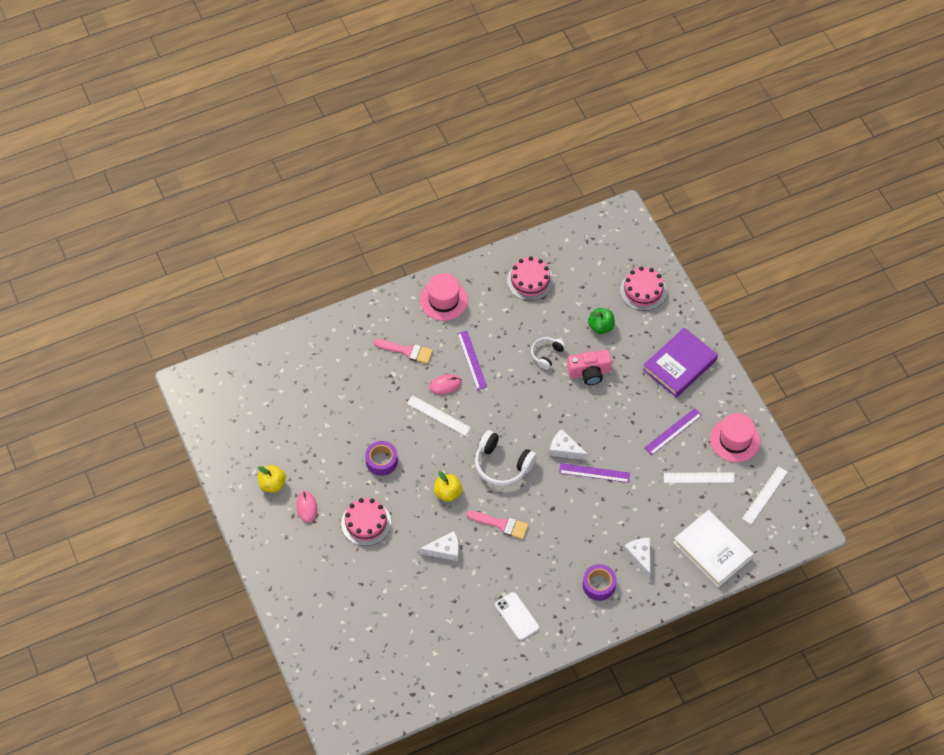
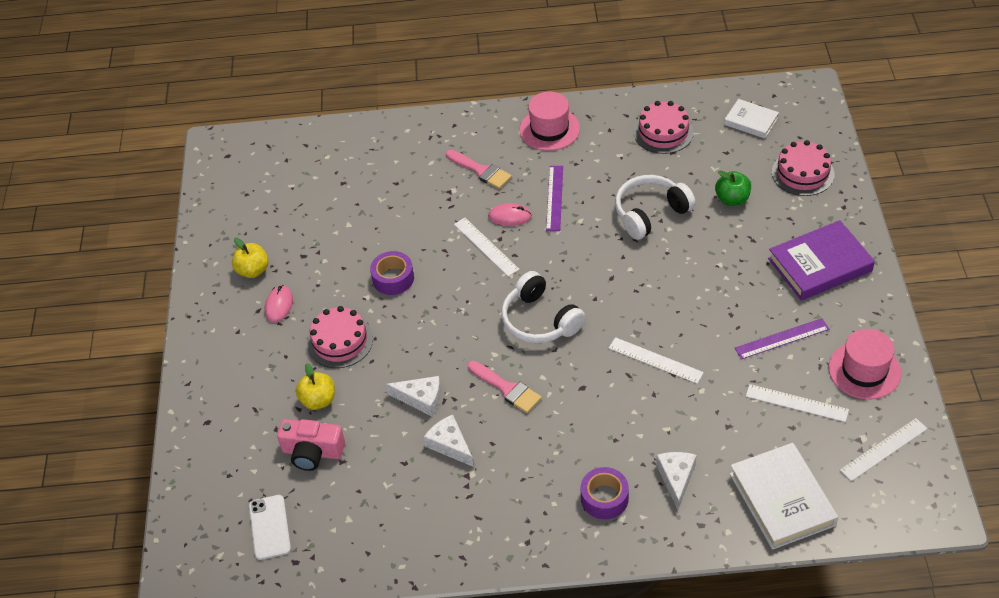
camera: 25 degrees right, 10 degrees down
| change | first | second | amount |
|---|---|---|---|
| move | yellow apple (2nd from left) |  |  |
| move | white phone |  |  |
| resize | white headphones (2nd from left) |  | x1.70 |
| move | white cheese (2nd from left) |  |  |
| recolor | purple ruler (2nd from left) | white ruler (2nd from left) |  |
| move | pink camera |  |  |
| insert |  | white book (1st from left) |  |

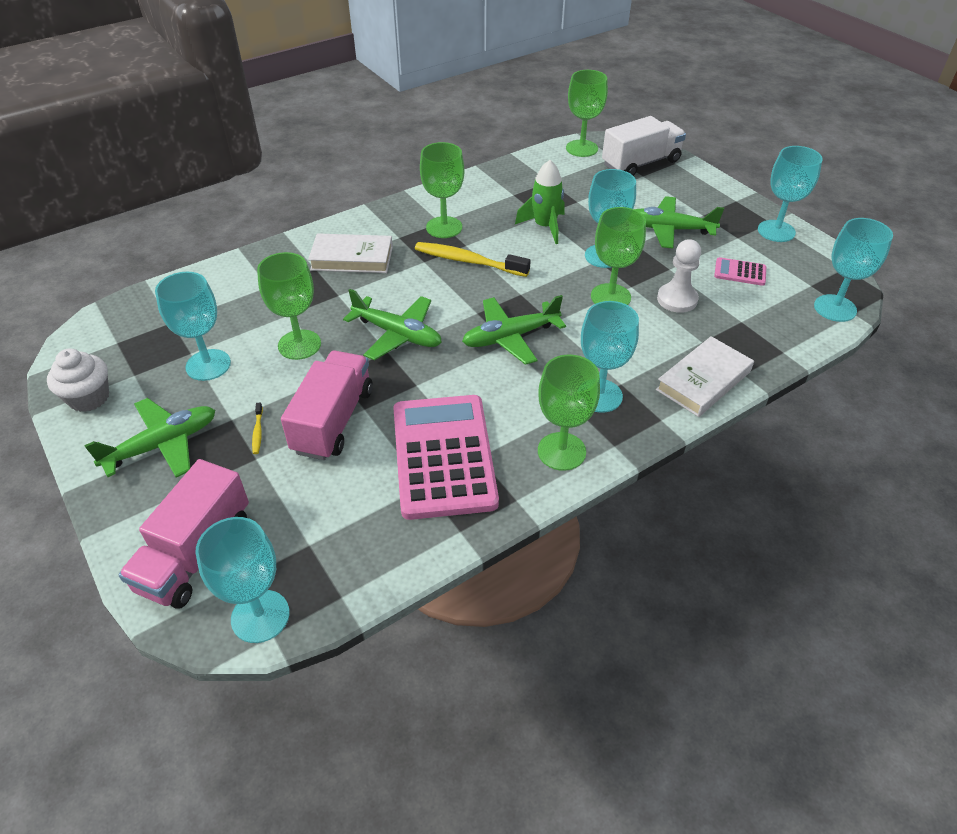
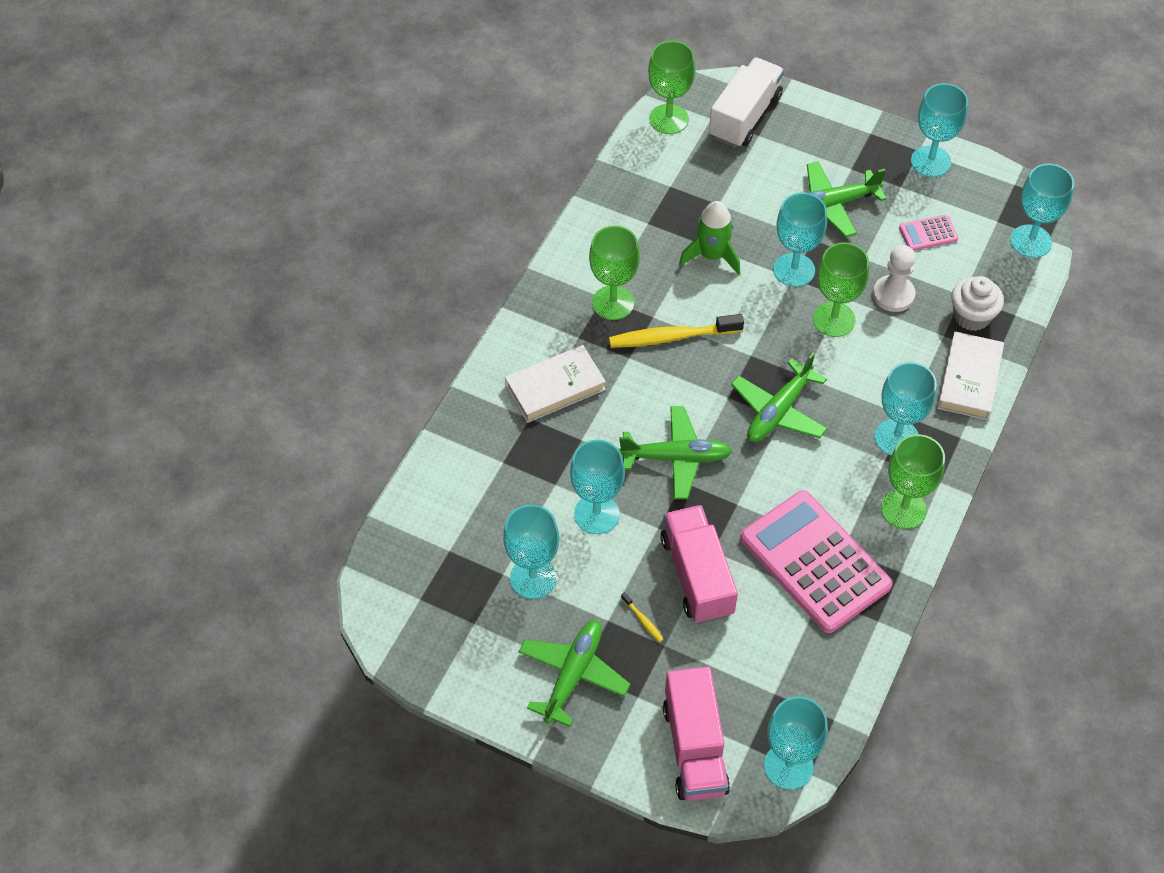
camera: 30 degrees left, 10 degrees up
| change | first | second | amount |
|---|---|---|---|
| move | white cupcake |  |  |
| recolor | green goblet (1st from left) | turquoise goblet (2nd from left) |  |

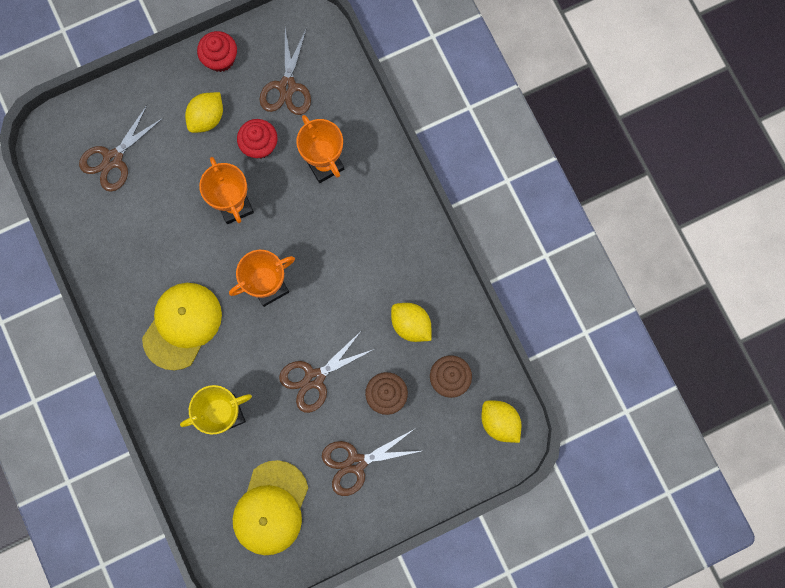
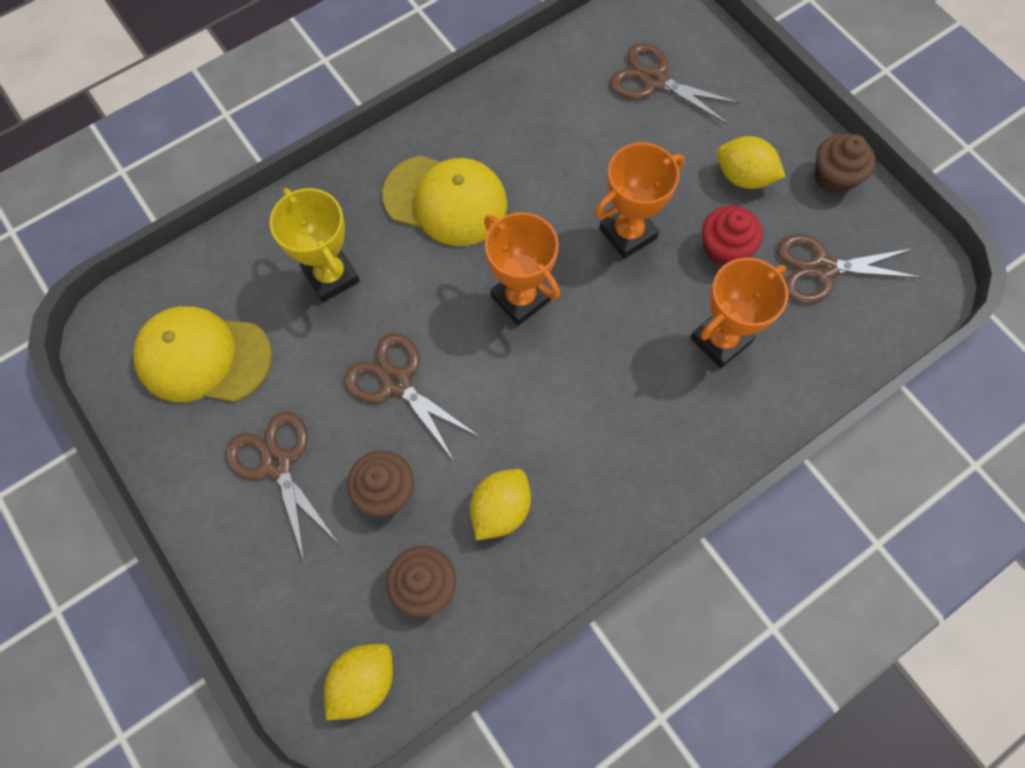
camera: 80 degrees right, 10 degrees down
| change | first | second | amount |
|---|---|---|---|
| recolor | red cupcake (1st from left) | brown cupcake (3rd from left) |  |

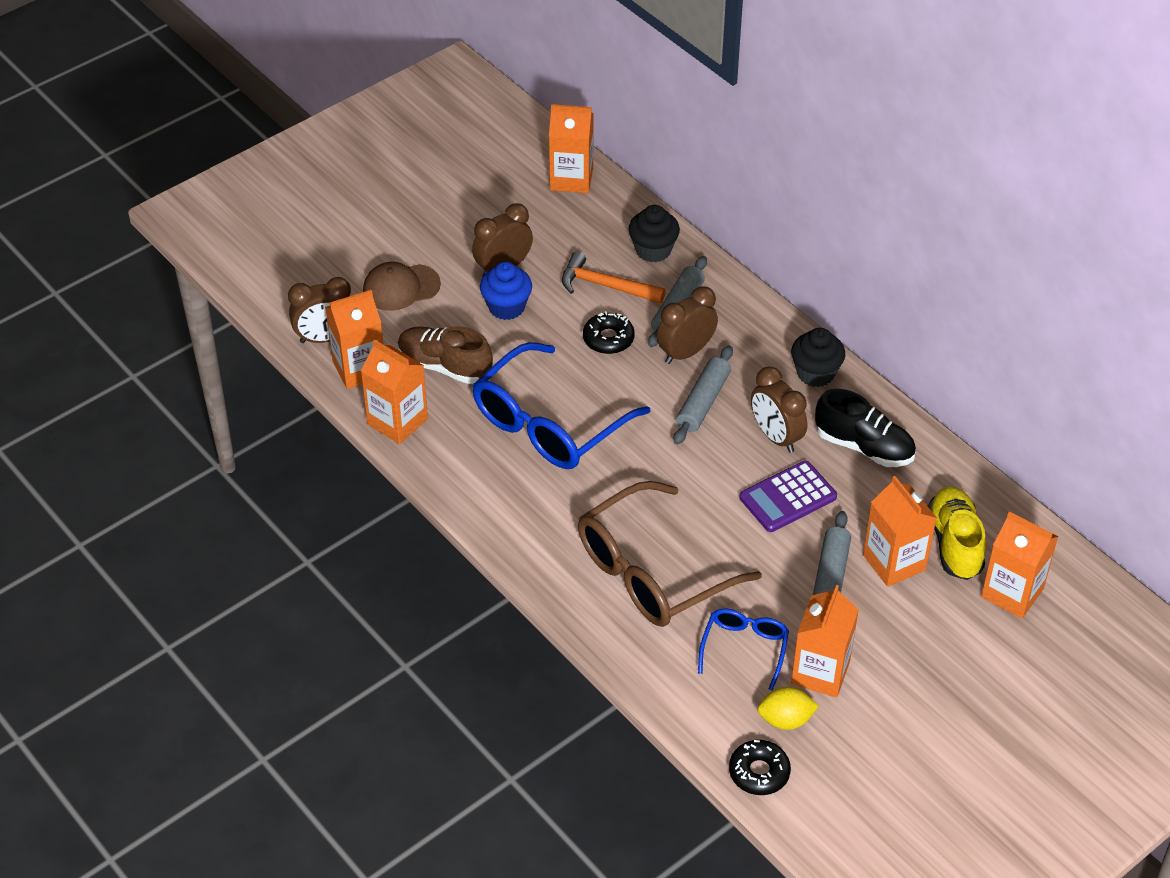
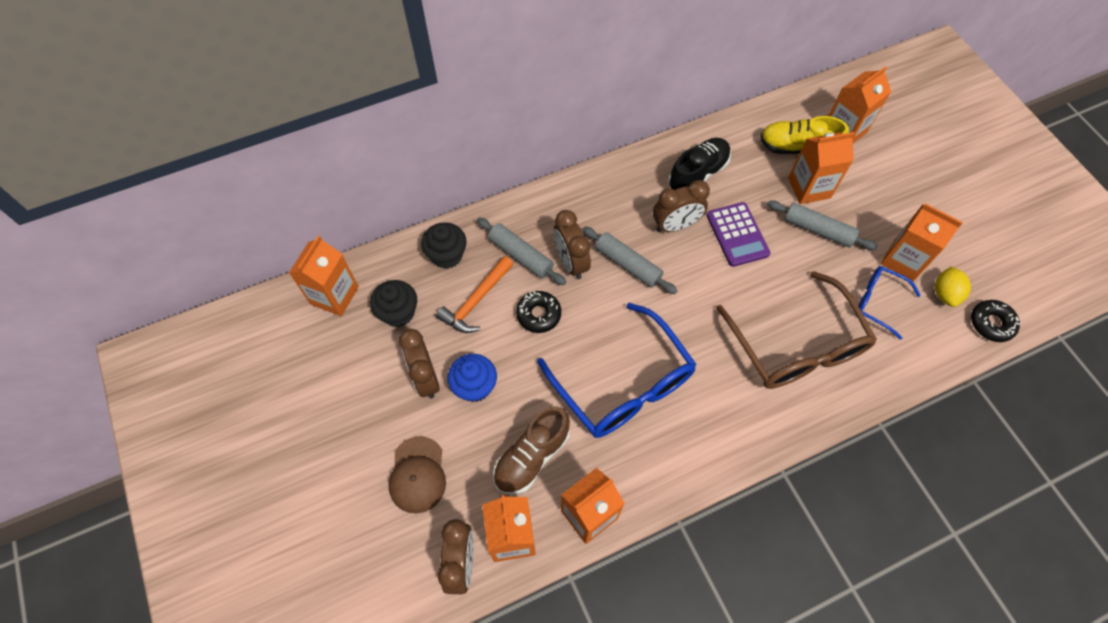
camera: 75 degrees left, 15 degrees up
| change | first | second | amount |
|---|---|---|---|
| move | black cupcake (2nd from left in the first image) | black cupcake (1st from left) |  |

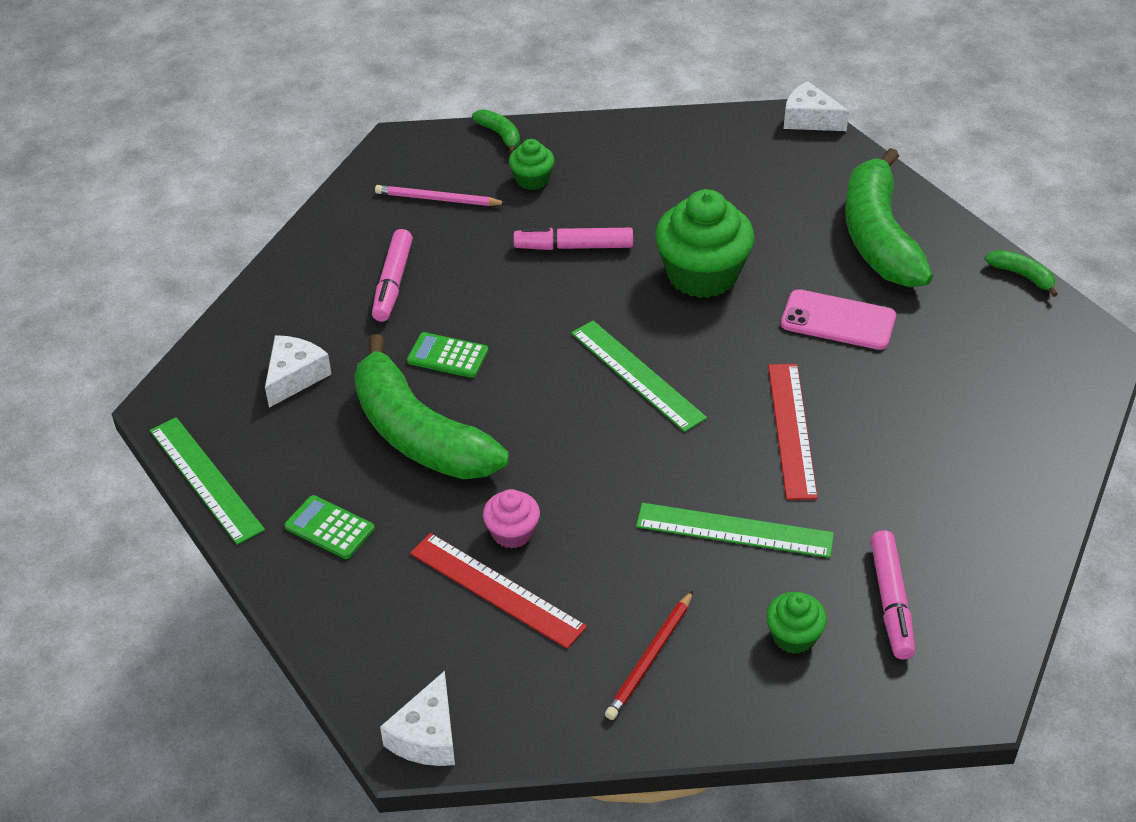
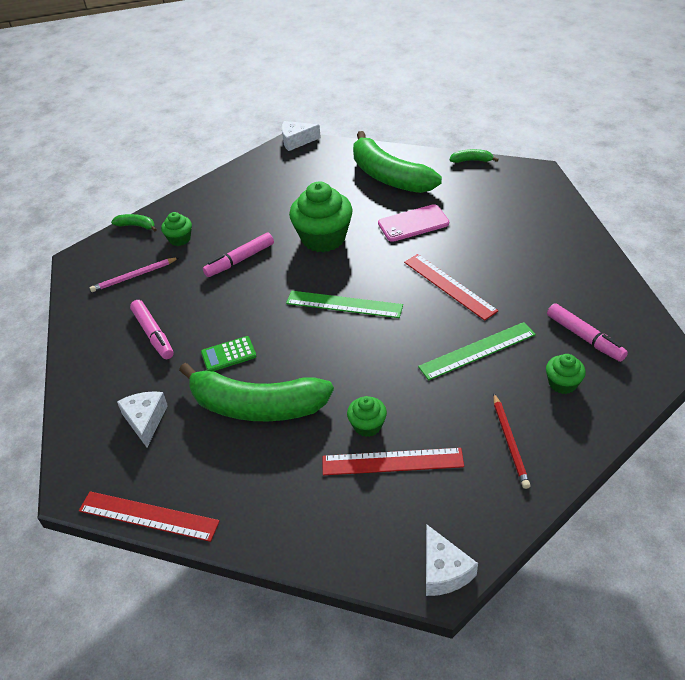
camera: 35 degrees left, 0 degrees up
| change | first | second | amount |
|---|---|---|---|
| recolor | green ruler (1st from left) | red ruler (1st from left) |  |
| delete | green calculator (1st from left) |  |  |
| recolor | pink cupcake | green cupcake (3rd from left) |  |

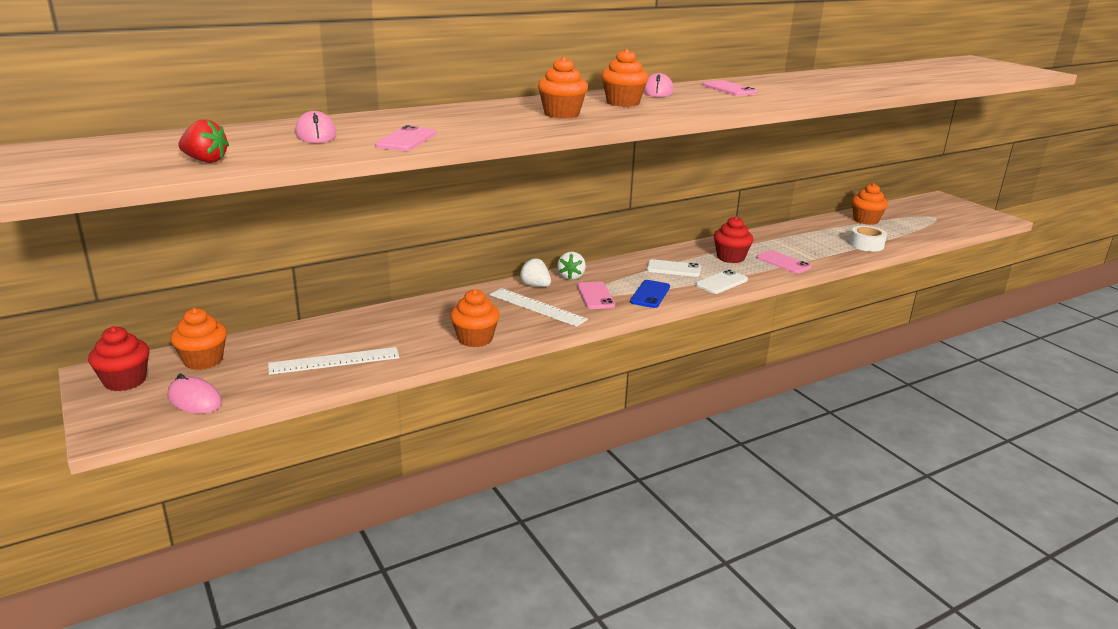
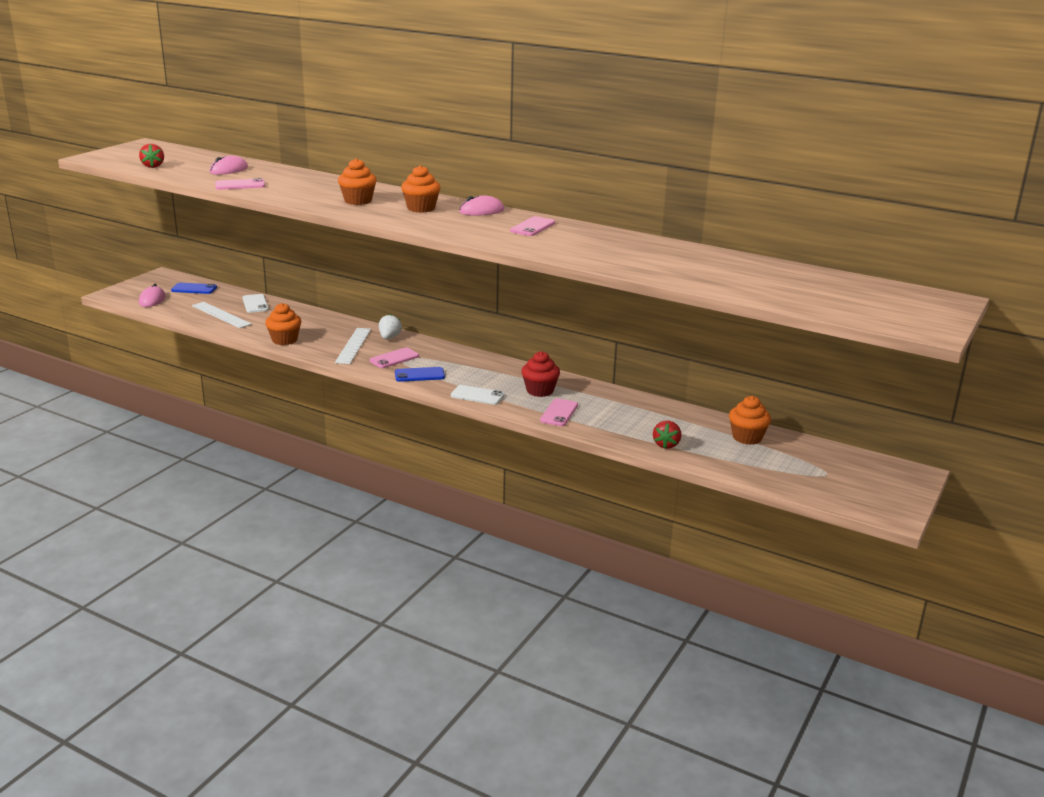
camera: 60 degrees right, 0 degrees up
| change | first | second | amount |
|---|---|---|---|
| delete | red cupcake (1st from left) |  |  |
| replace | orange cupcake (1st from left) | blue phone (1st from left) |  |
| delete | white strawberry (2nd from left) |  |  |
| move | white phone (1st from left) |  |  |
| replace | white tape | red strawberry (2nd from left) |  |

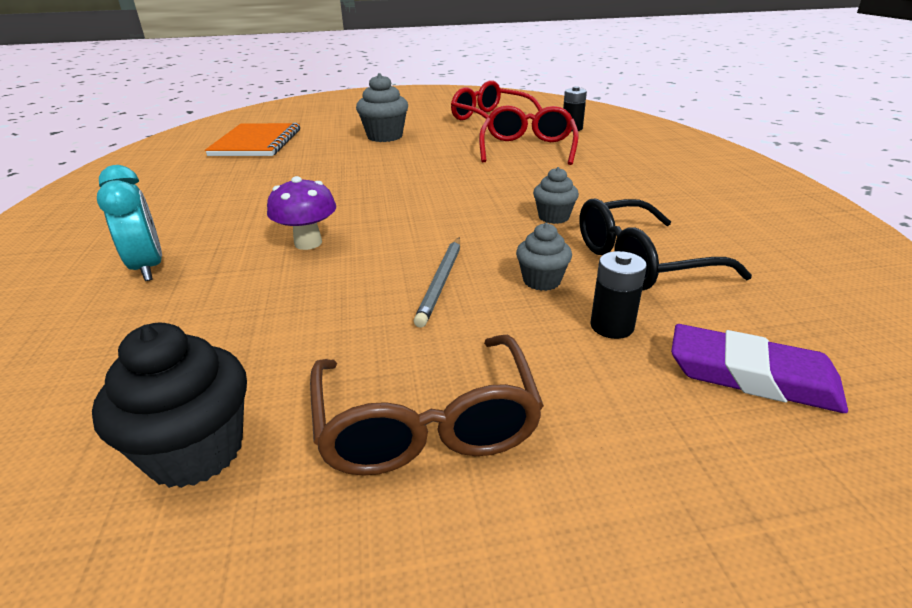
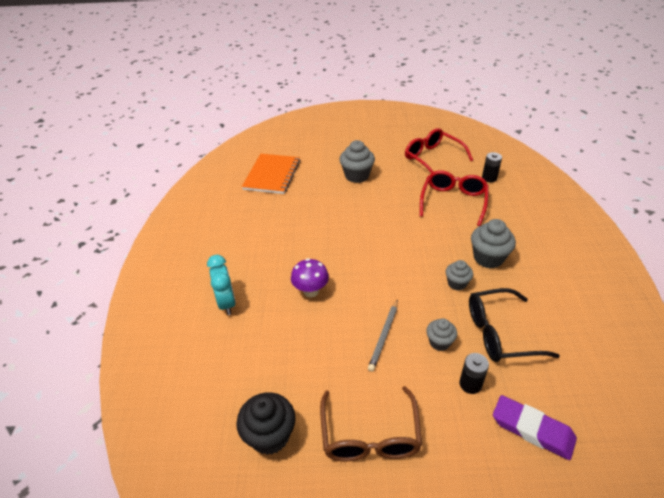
camera: 10 degrees right, 10 degrees up
| change | first | second | amount |
|---|---|---|---|
| insert |  | grey cupcake (4th from left) |  |

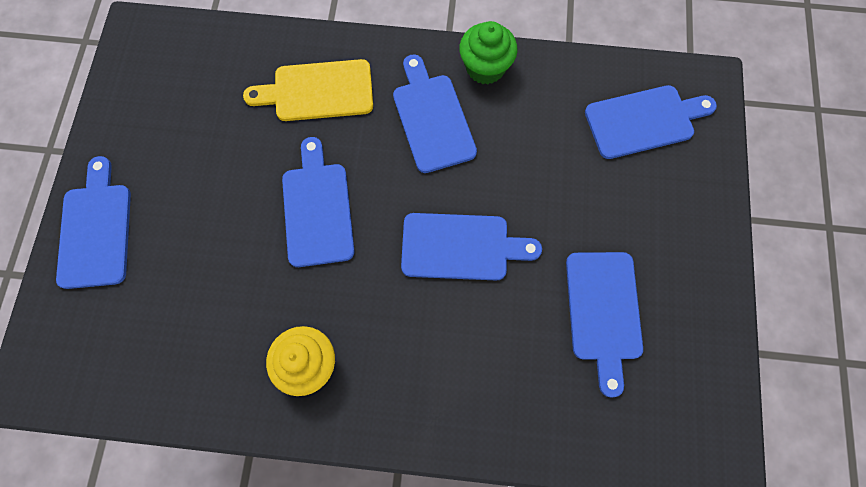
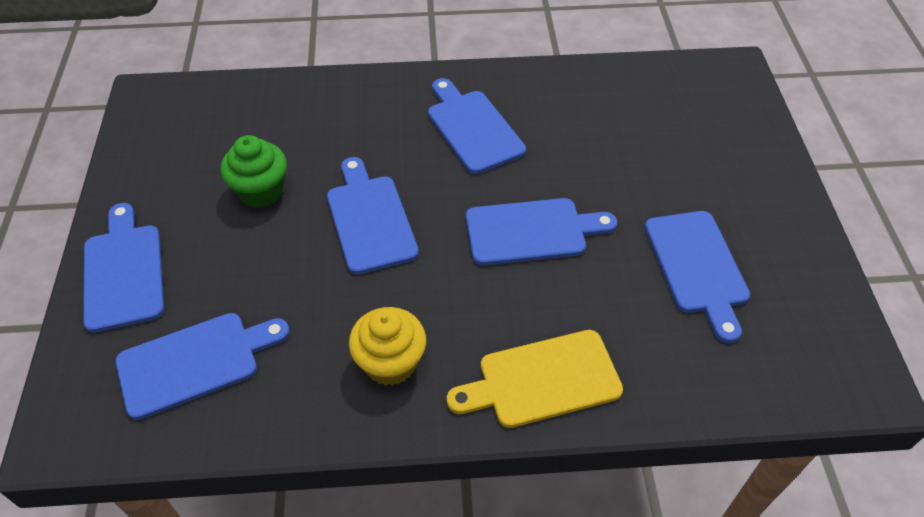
camera: 10 degrees left, 20 degrees down
| change | first | second | amount |
|---|---|---|---|
| move | yellow cutting board |  |  |
| move | green cupcake |  |  |
| move | blue cutting board (6th from left in the first image) | blue cutting board (2nd from left) |  |

